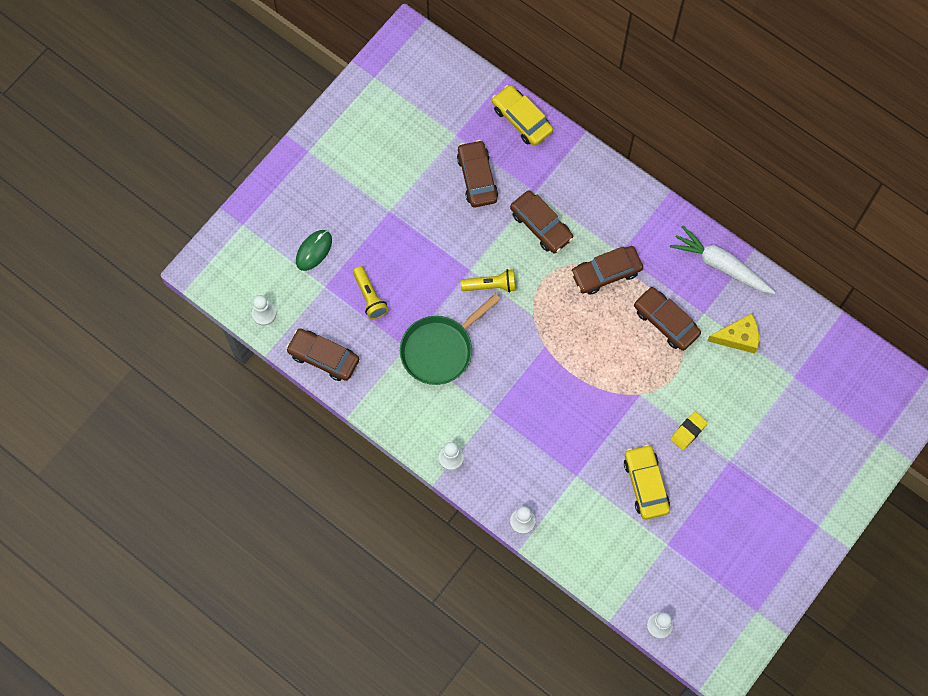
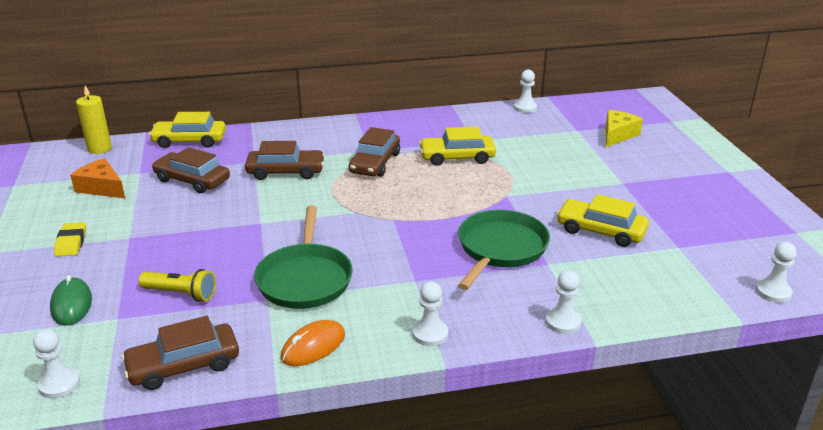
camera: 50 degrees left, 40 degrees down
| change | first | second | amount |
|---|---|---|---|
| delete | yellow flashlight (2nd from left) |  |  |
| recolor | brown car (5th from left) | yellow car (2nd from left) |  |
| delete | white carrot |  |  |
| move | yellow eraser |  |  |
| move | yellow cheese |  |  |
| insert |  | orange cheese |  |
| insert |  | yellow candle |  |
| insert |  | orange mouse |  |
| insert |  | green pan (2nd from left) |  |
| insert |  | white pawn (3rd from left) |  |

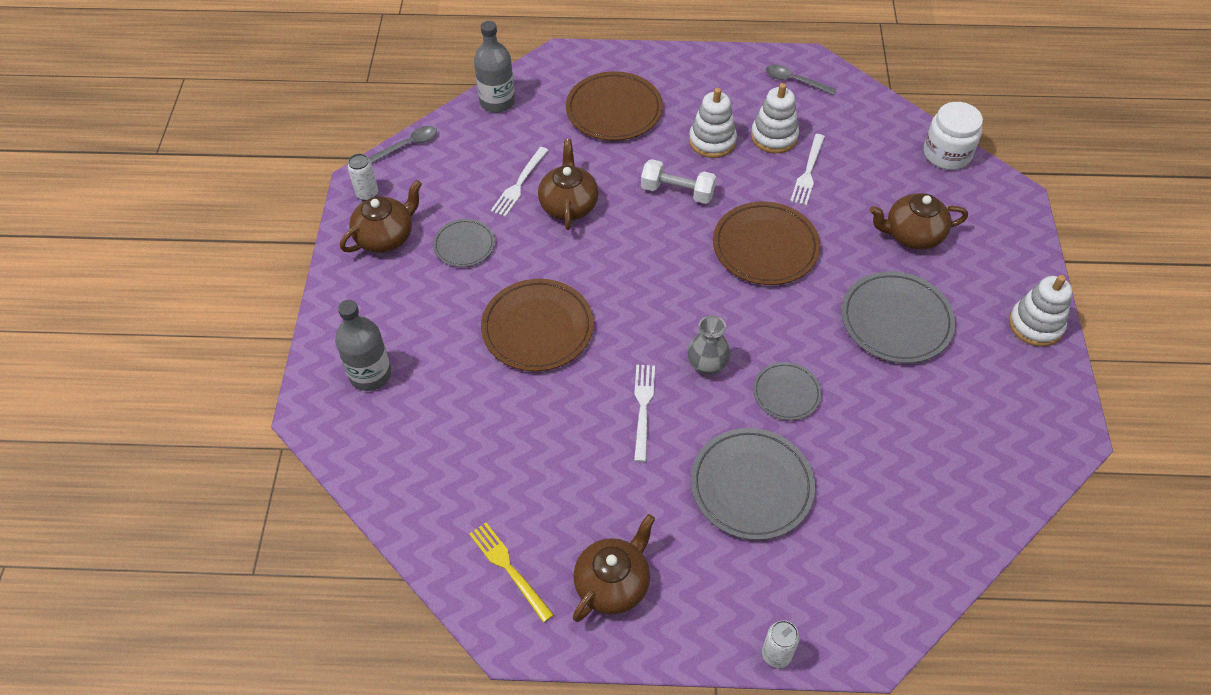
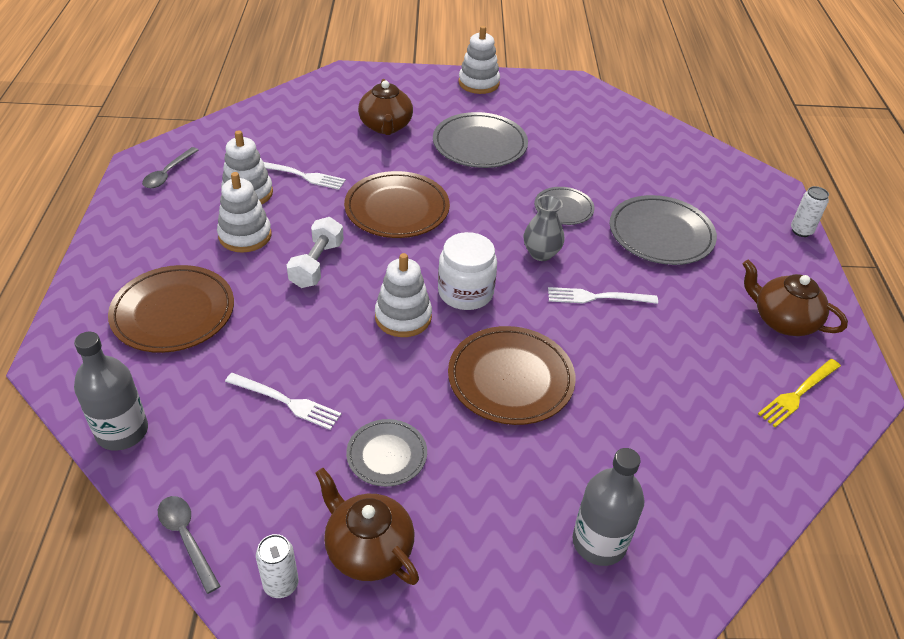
camera: 95 degrees left, 10 degrees down
| change | first | second | amount |
|---|---|---|---|
| delete | brown teapot (2nd from left) |  |  |
| move | white jar |  |  |
| insert |  | white stacking toy (3rd from left) |  |

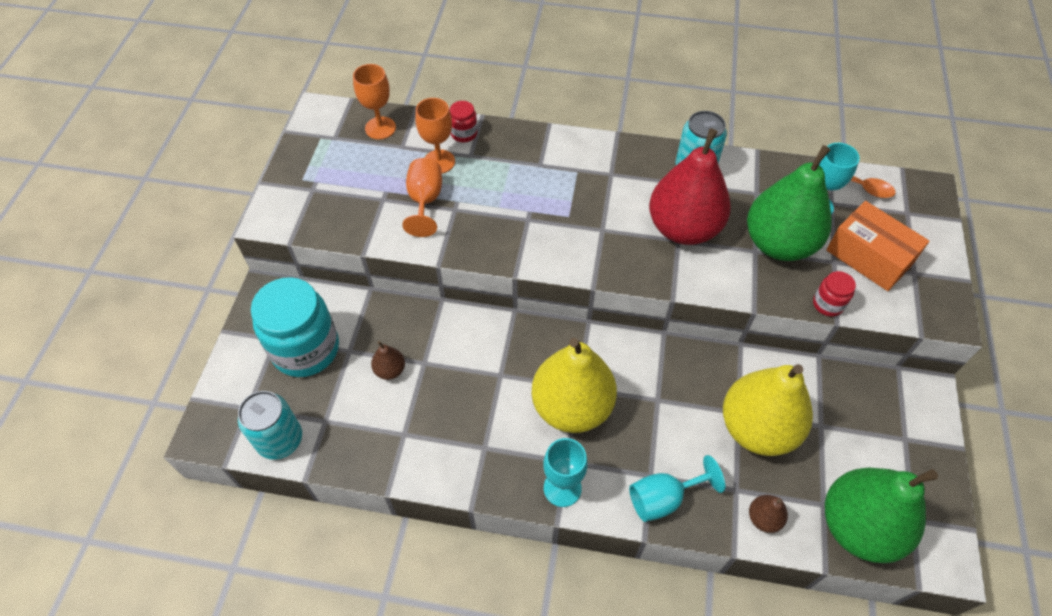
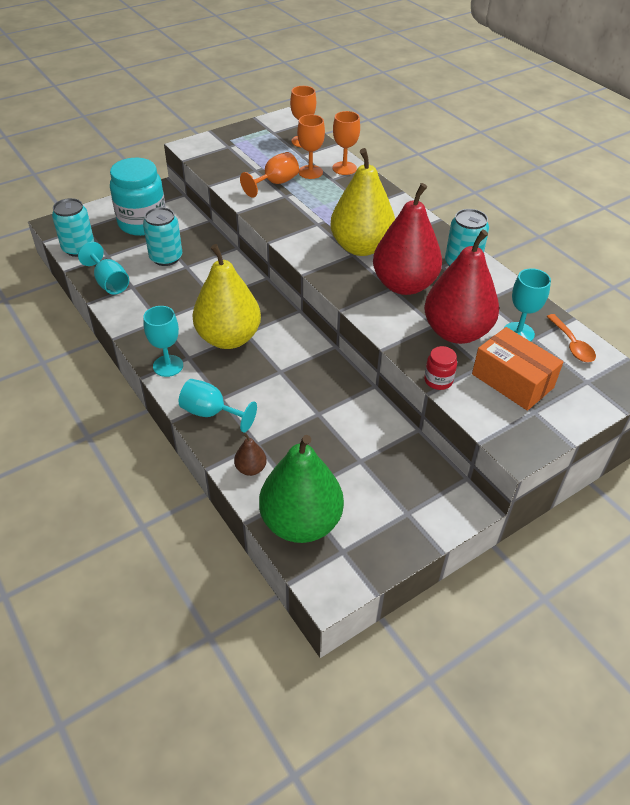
camera: 45 degrees right, 10 degrees down
| change | first | second | amount |
|---|---|---|---|
| replace | brown pear (1st from left) | turquoise can (2nd from left) |  |
| replace | red jar (1st from left) | orange goblet (4th from left) |  |
| move | yellow pear (2nd from left) |  |  |
| recolor | green pear (1st from left) | red pear (2nd from left) |  |
| rotate | orange box |  | 45 degrees counterclockwise |
| insert |  | turquoise goblet (1st from left) |  |

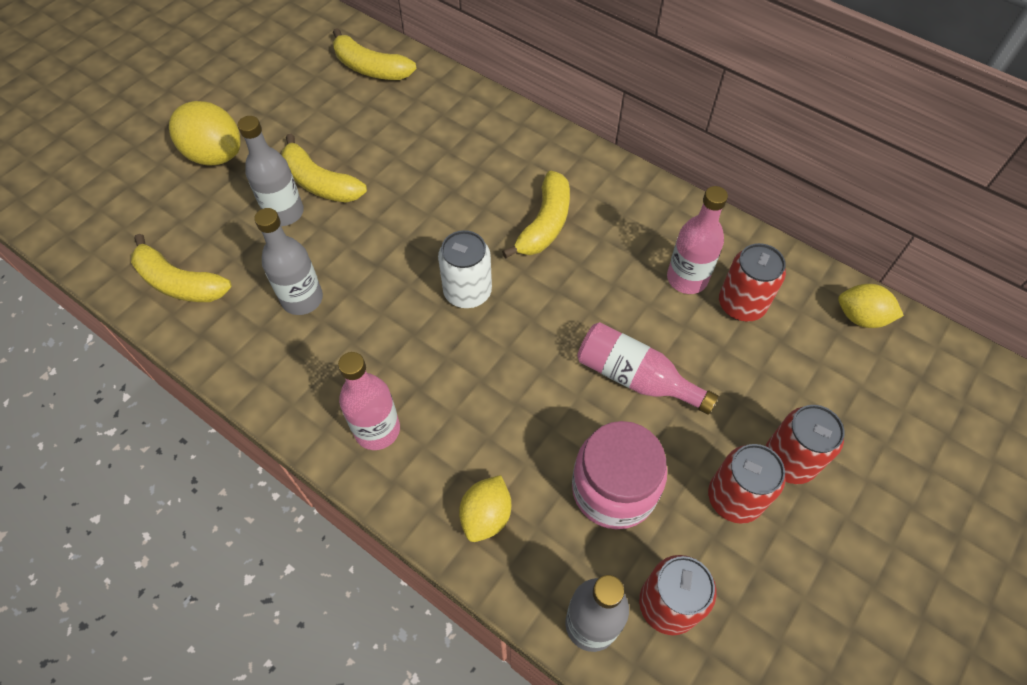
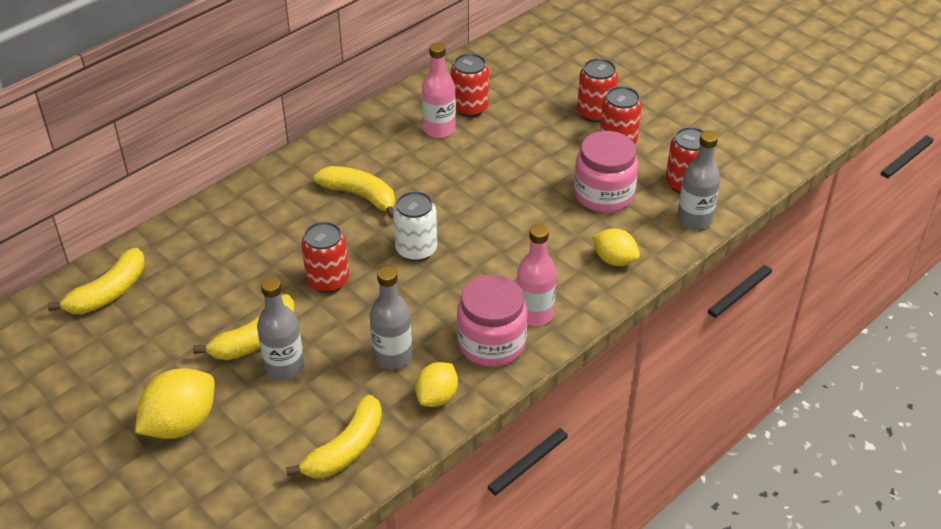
camera: 80 degrees left, 15 degrees down
| change | first | second | amount |
|---|---|---|---|
| delete | pink bottle (2nd from left) |  |  |
| move | yellow lemon (3rd from left in the first image) | yellow lemon (2nd from left) |  |
| insert |  | red can (1st from left) |  |
| insert |  | pink jar (1st from left) |  |

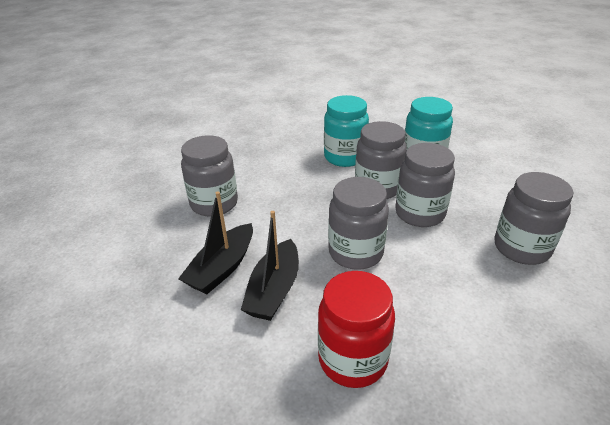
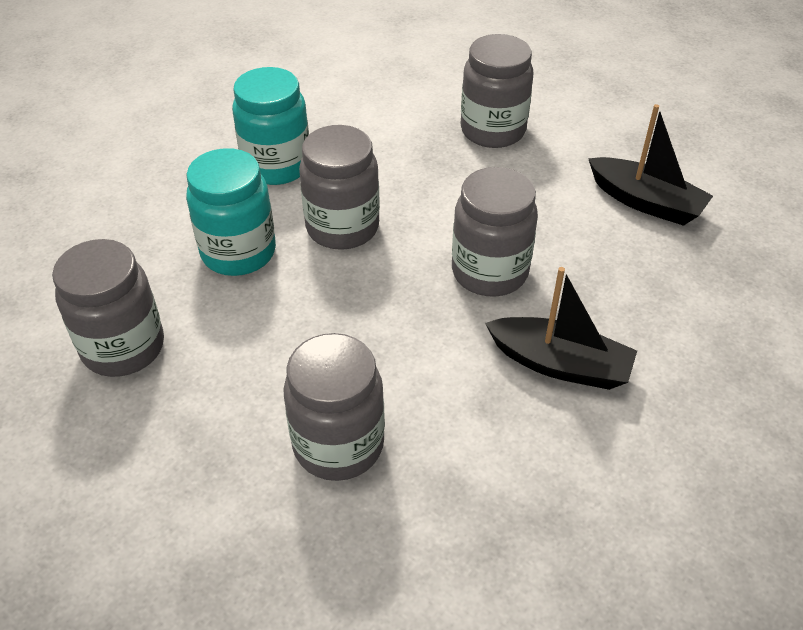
camera: 85 degrees left, 10 degrees up
| change | first | second | amount |
|---|---|---|---|
| move | black boat (1st from left in the first image) | black boat (2nd from left) |  |
| delete | red jar |  |  |
| move | grey jar (4th from left in the first image) | grey jar (1st from left) |  |

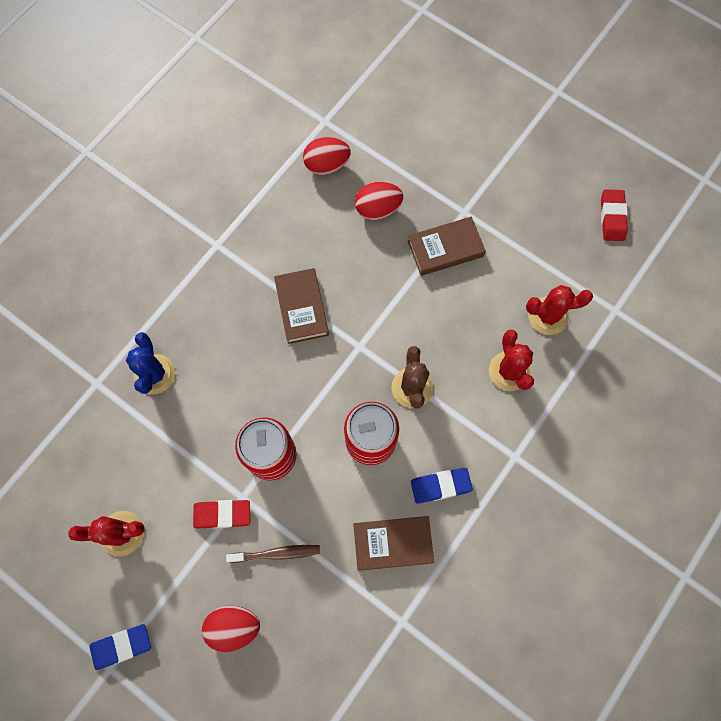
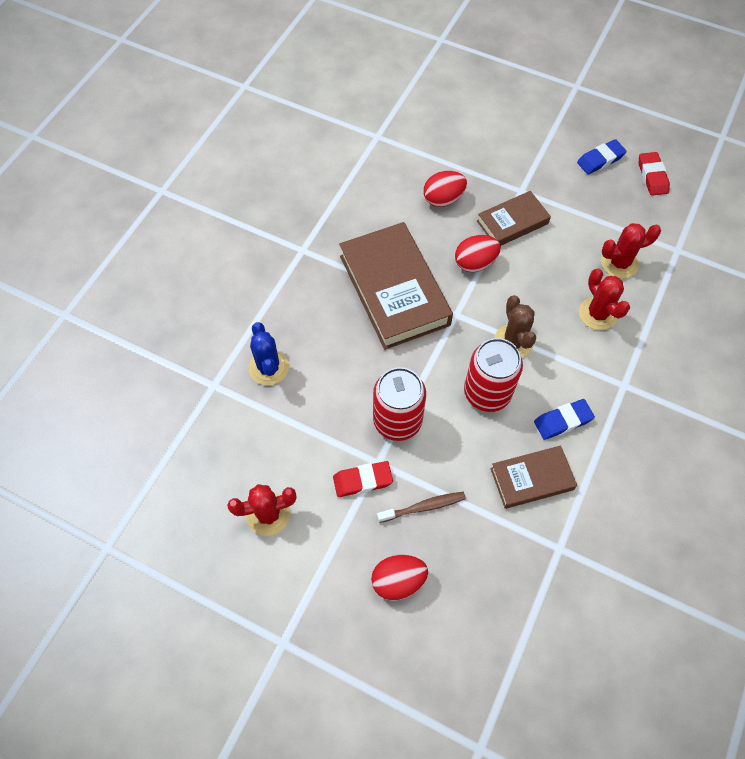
camera: 10 degrees left, 10 degrees down
| change | first | second | amount |
|---|---|---|---|
| move | blue eraser (1st from left in the first image) | blue eraser (2nd from left) |  |
| resize | brown book (1st from left) |  | x1.82 |
| move | red egg (2nd from left in the first image) | red egg (3rd from left) |  |

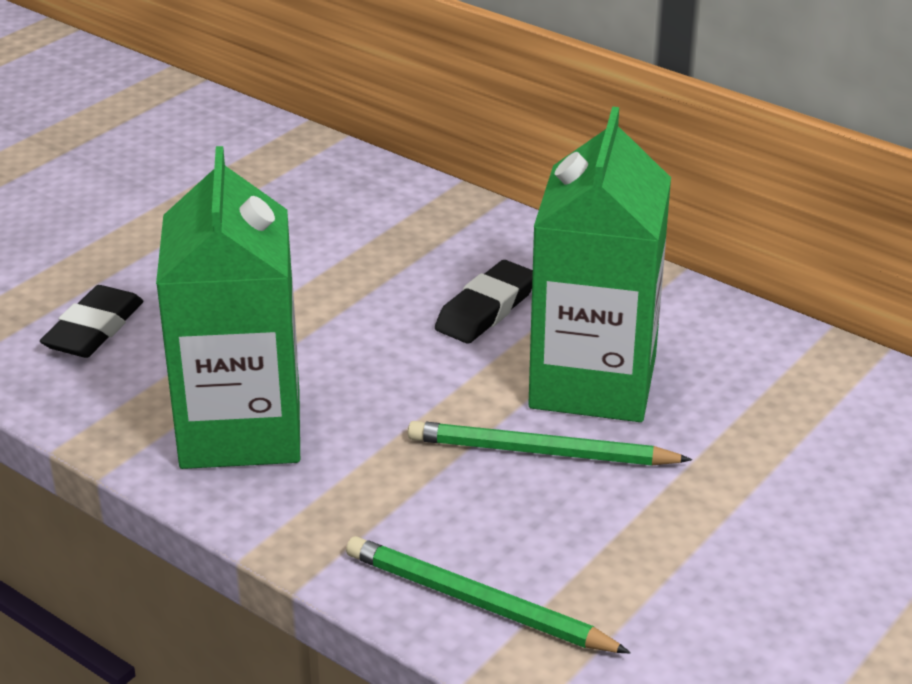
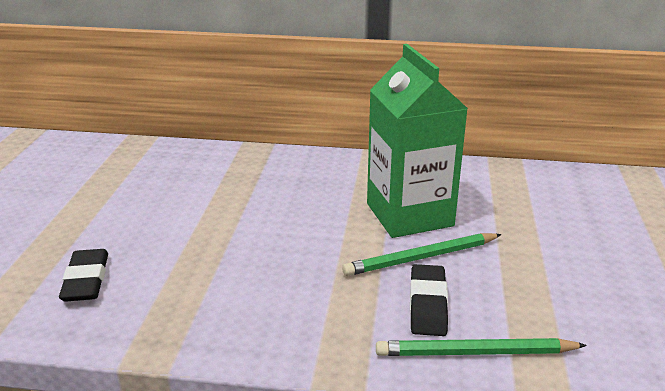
camera: 30 degrees left, 5 degrees down
| change | first | second | amount |
|---|---|---|---|
| delete | green carton (1st from left) |  |  |
| move | black eraser (2nd from left) |  |  |

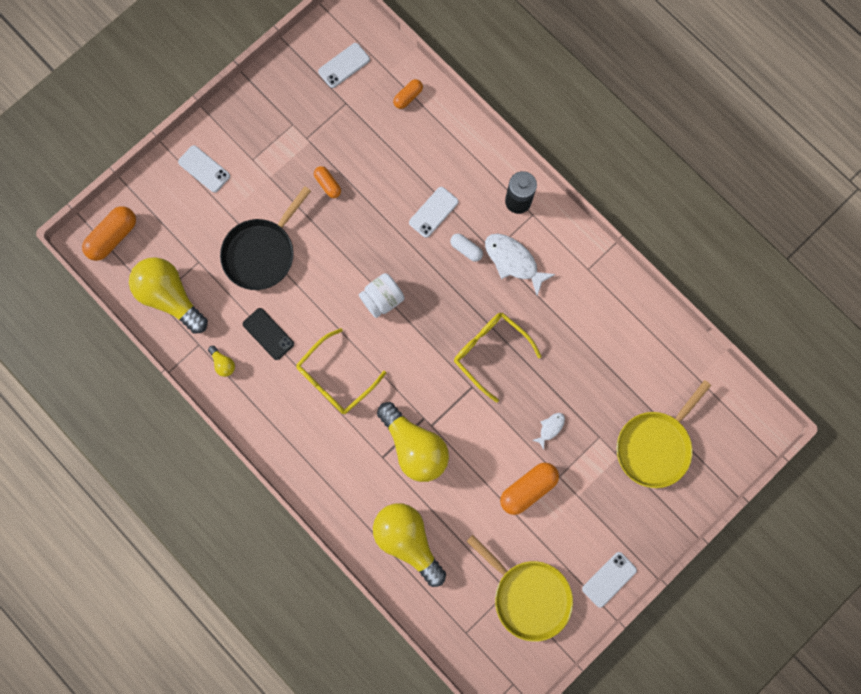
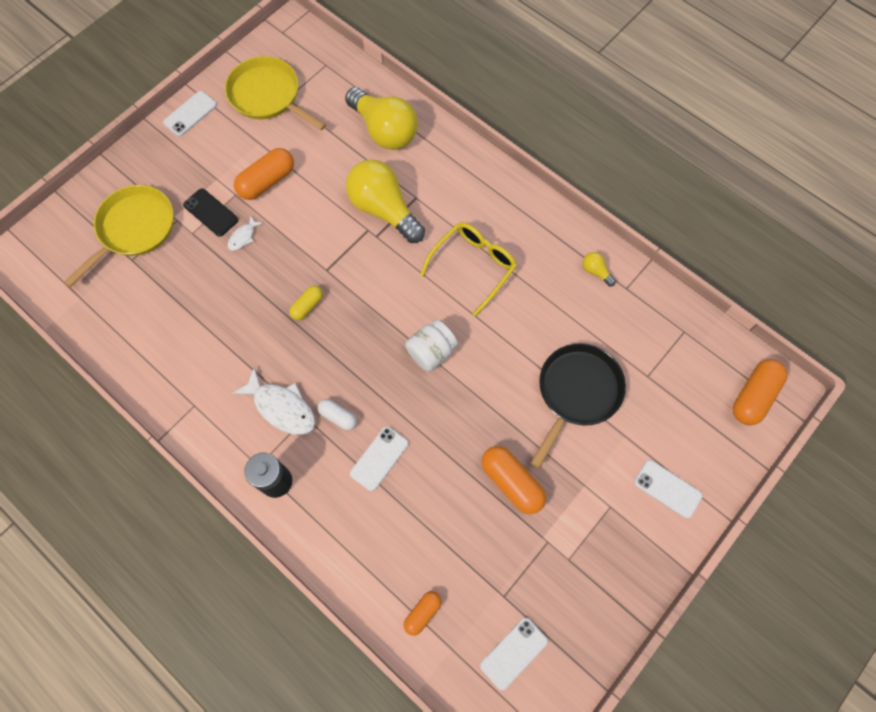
camera: 175 degrees right, 10 degrees down
| change | first | second | amount |
|---|---|---|---|
| delete | yellow light bulb (1st from left) |  |  |
| move | black phone |  |  |
| resize | orange capsule (2nd from left in the first image) | orange capsule (3rd from left) | x1.73 |
| replace | yellow glasses (2nd from left) | yellow capsule |  |

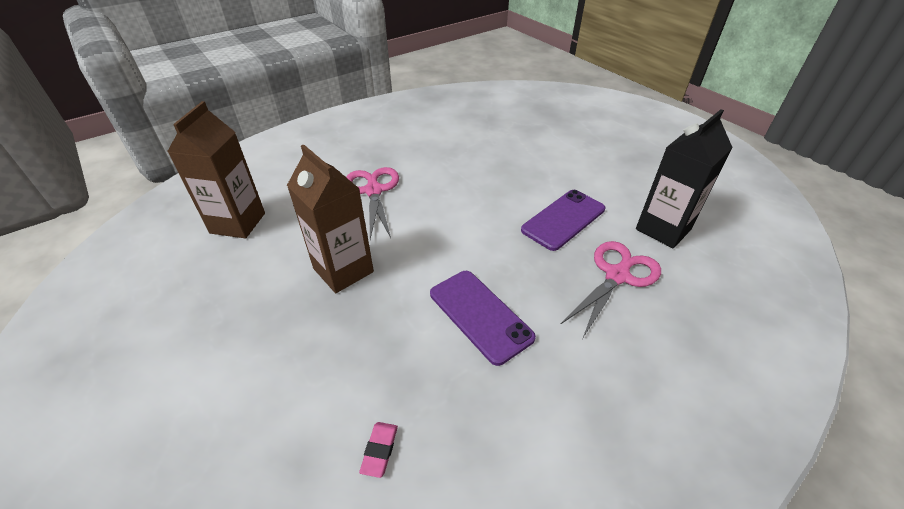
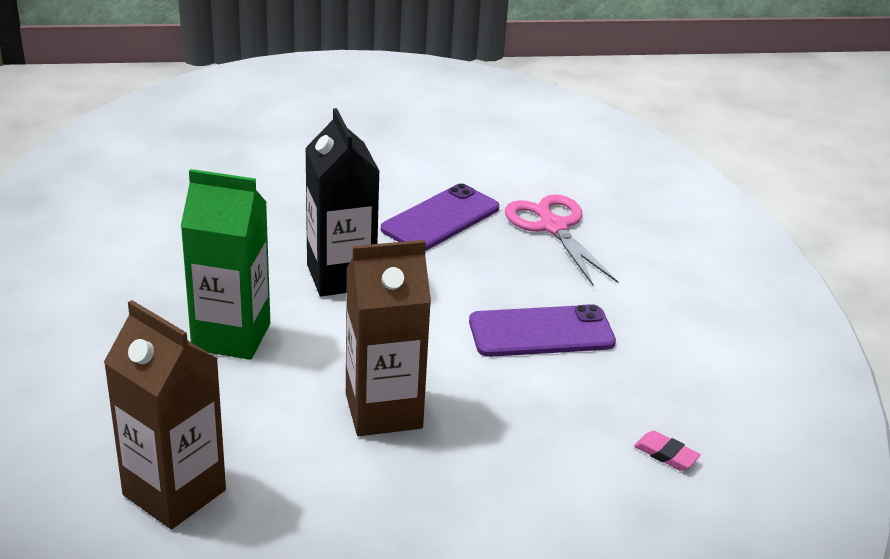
camera: 65 degrees left, 10 degrees down
| change | first | second | amount |
|---|---|---|---|
| replace | pink scissors (1st from left) | green carton |  |
| rotate | purple phone (2nd from left in the first image) | purple phone (1st from left) | 60 degrees clockwise |
| move | black carton |  |  |

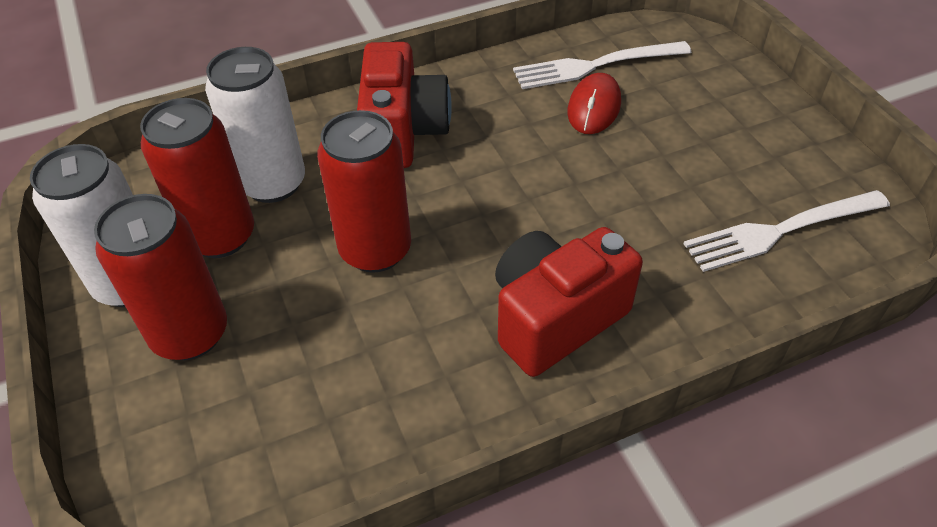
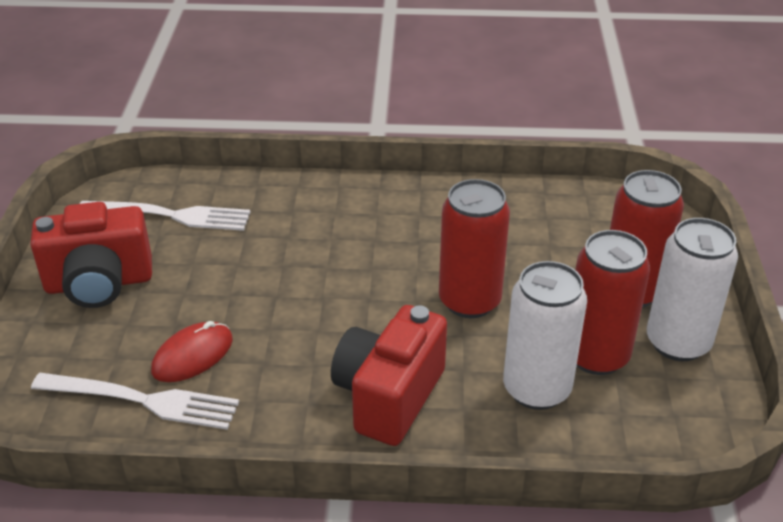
camera: 155 degrees left, 10 degrees down
| change | first | second | amount |
|---|---|---|---|
| move | red camera (2nd from left in the first image) | red camera (1st from left) |  |

